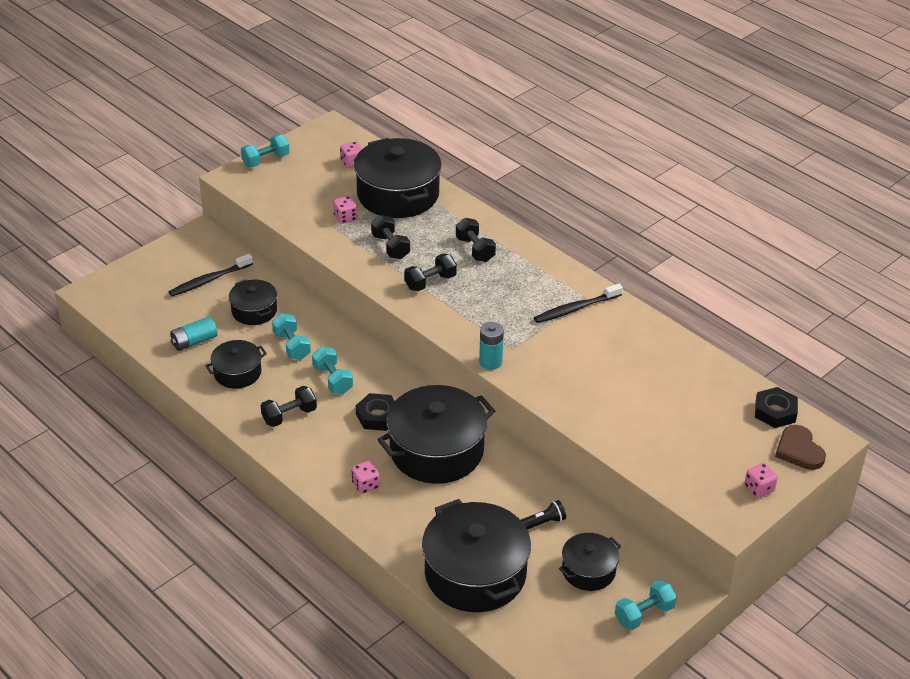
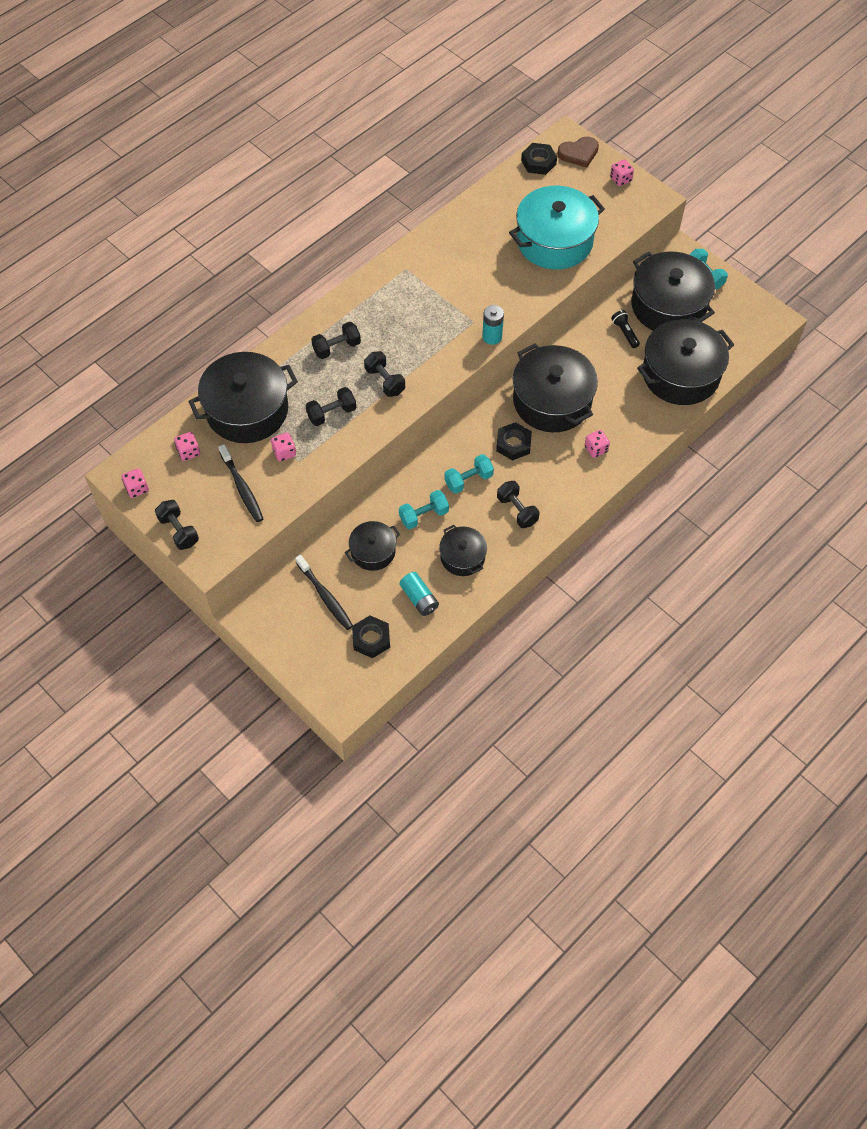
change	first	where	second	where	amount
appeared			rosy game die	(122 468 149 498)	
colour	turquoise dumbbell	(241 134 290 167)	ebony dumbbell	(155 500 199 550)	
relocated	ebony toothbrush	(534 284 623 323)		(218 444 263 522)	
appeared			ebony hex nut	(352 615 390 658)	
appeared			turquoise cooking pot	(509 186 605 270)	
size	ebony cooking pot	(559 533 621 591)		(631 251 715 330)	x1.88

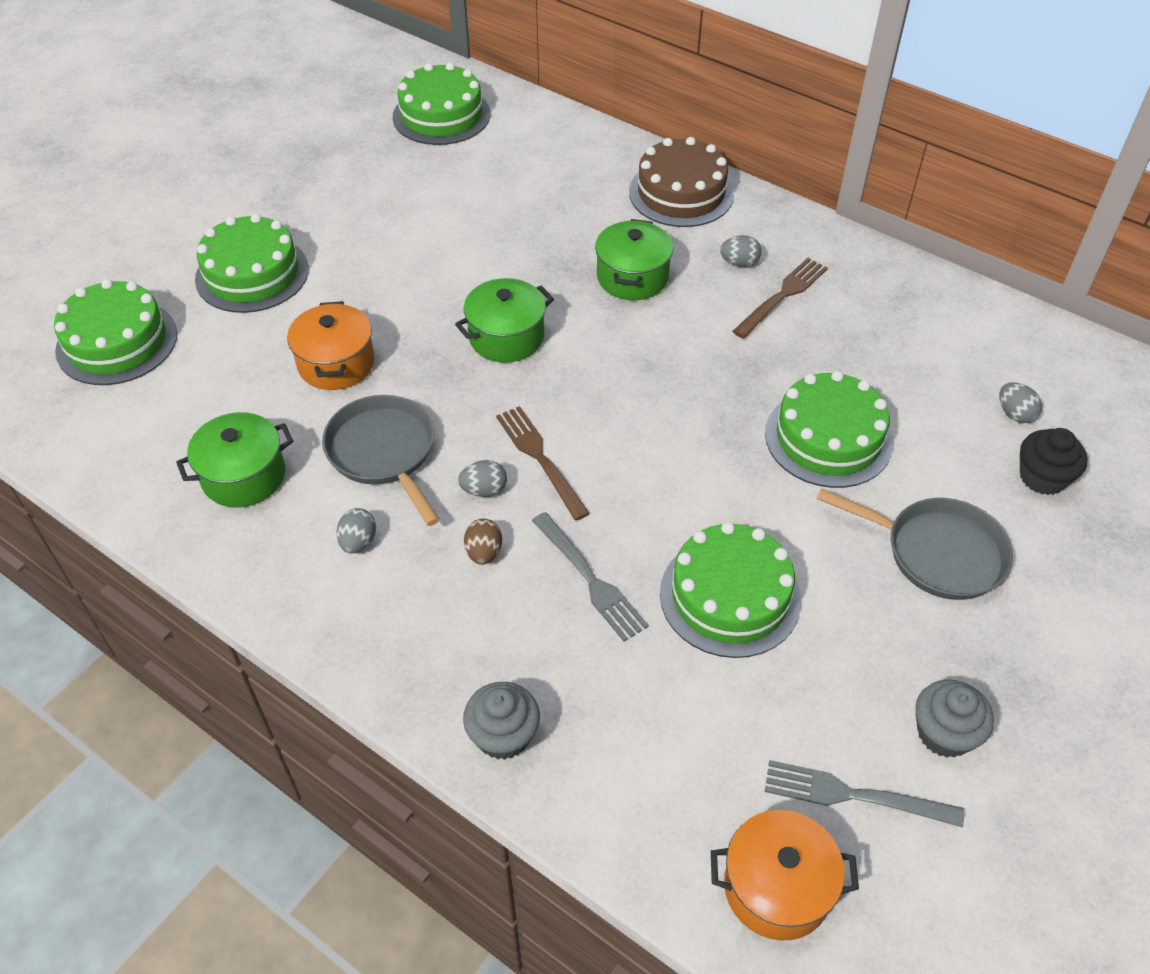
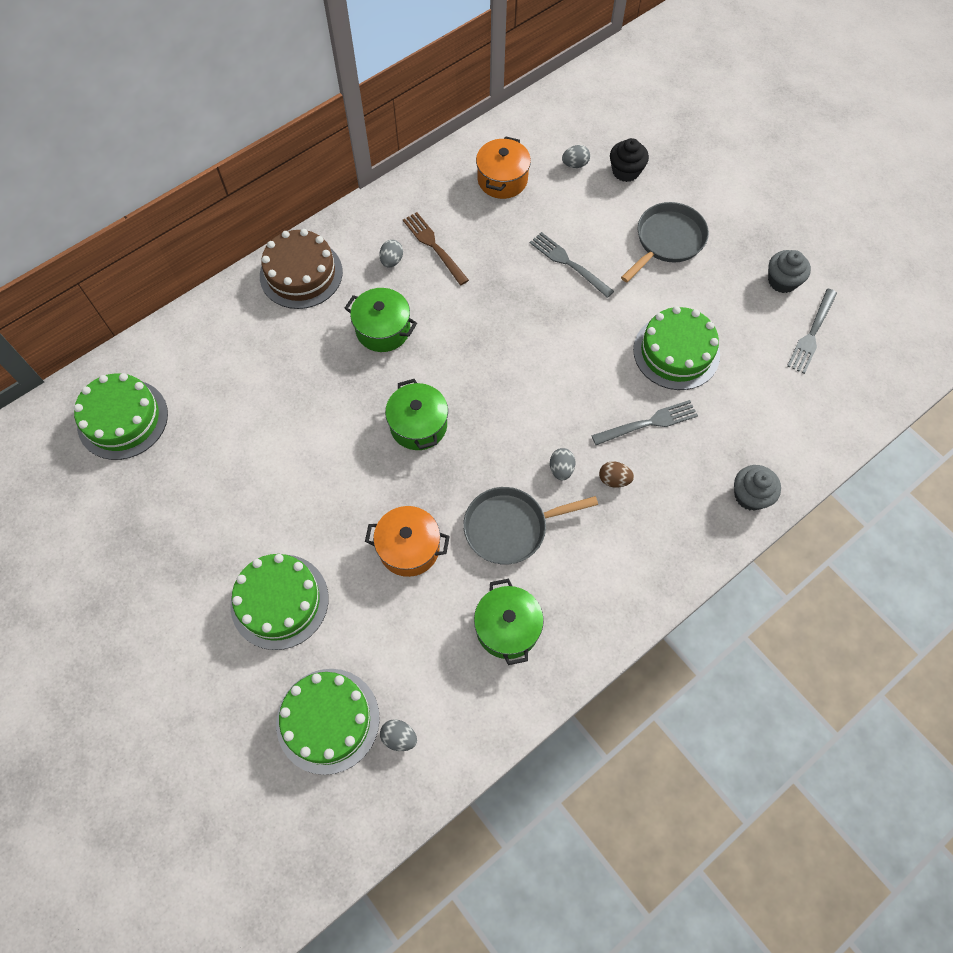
change	first	where	second	where	amount
relocated	gray toy egg	(336 508 376 554)		(380 719 417 751)	
relocated	orange-coloured cooking pot	(711 810 859 941)		(476 136 531 199)	
exchanged	leaf-green layer cake	(765 371 893 488)	gray dinner fork	(530 232 614 298)	
missing	russet dinner fork	(496 406 590 520)			

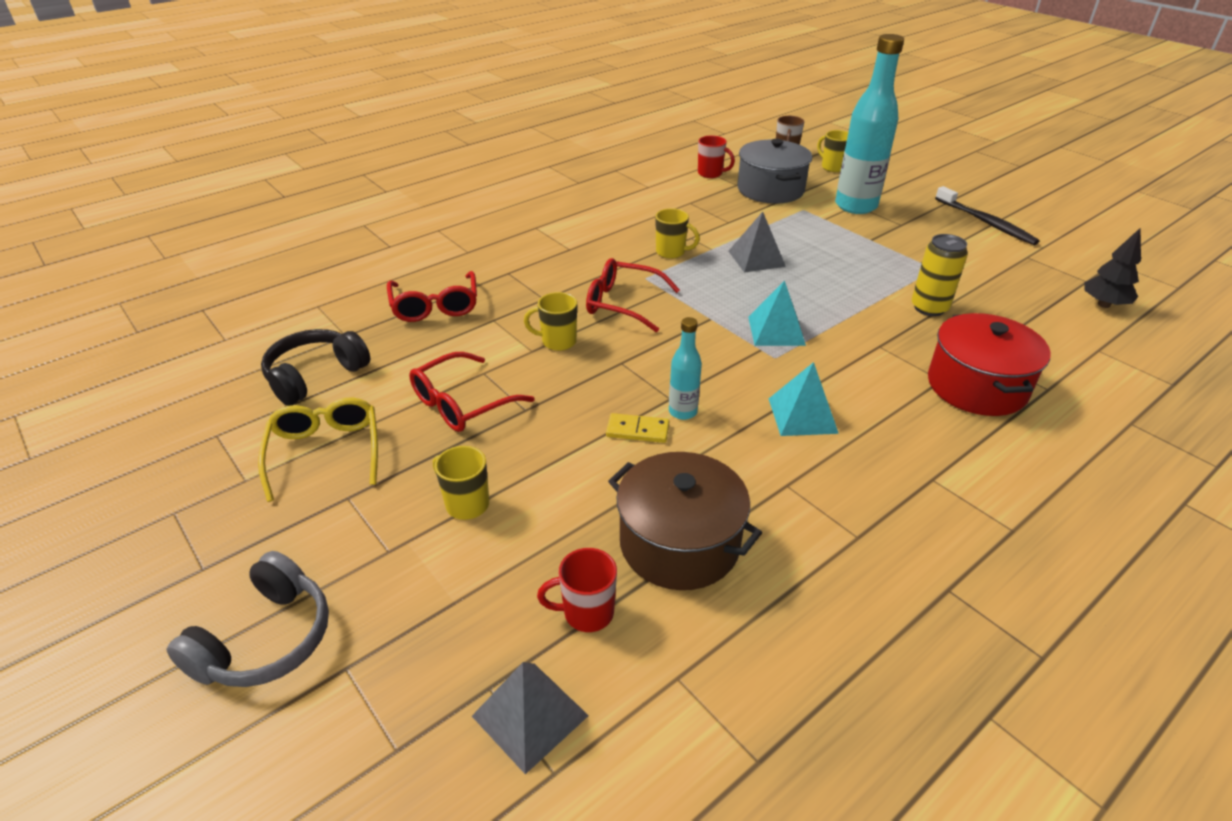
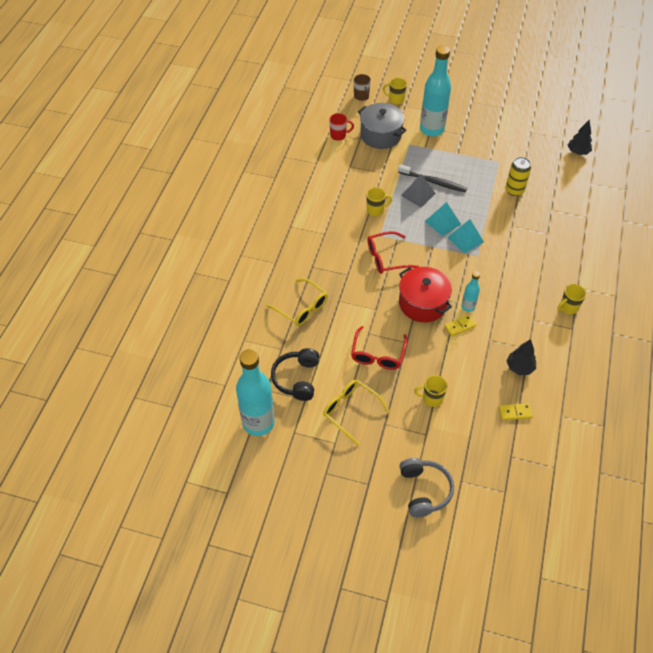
change	first	where	second	where	amount
appeared			turquoise bottle	(236 349 275 436)	
colour	crimson glasses	(387 271 477 322)	yellow glasses	(266 278 328 326)	
relocated	ebony toothbrush	(935 186 1040 245)		(398 164 467 193)	
relocated	crimson cooking pot	(928 313 1051 416)		(399 267 452 322)	
relocated	turquoise pyramid	(769 362 839 436)		(425 202 461 236)	
exchanged	crimson mug	(537 548 617 632)	yellow domino	(499 403 533 420)	
exchanged	russet cooking pot	(608 452 762 590)	ebony fir tree	(507 339 536 375)	
relocated	yellow mug	(524 292 577 351)		(557 284 586 314)	
missing	gray pyramid	(472 662 589 774)			

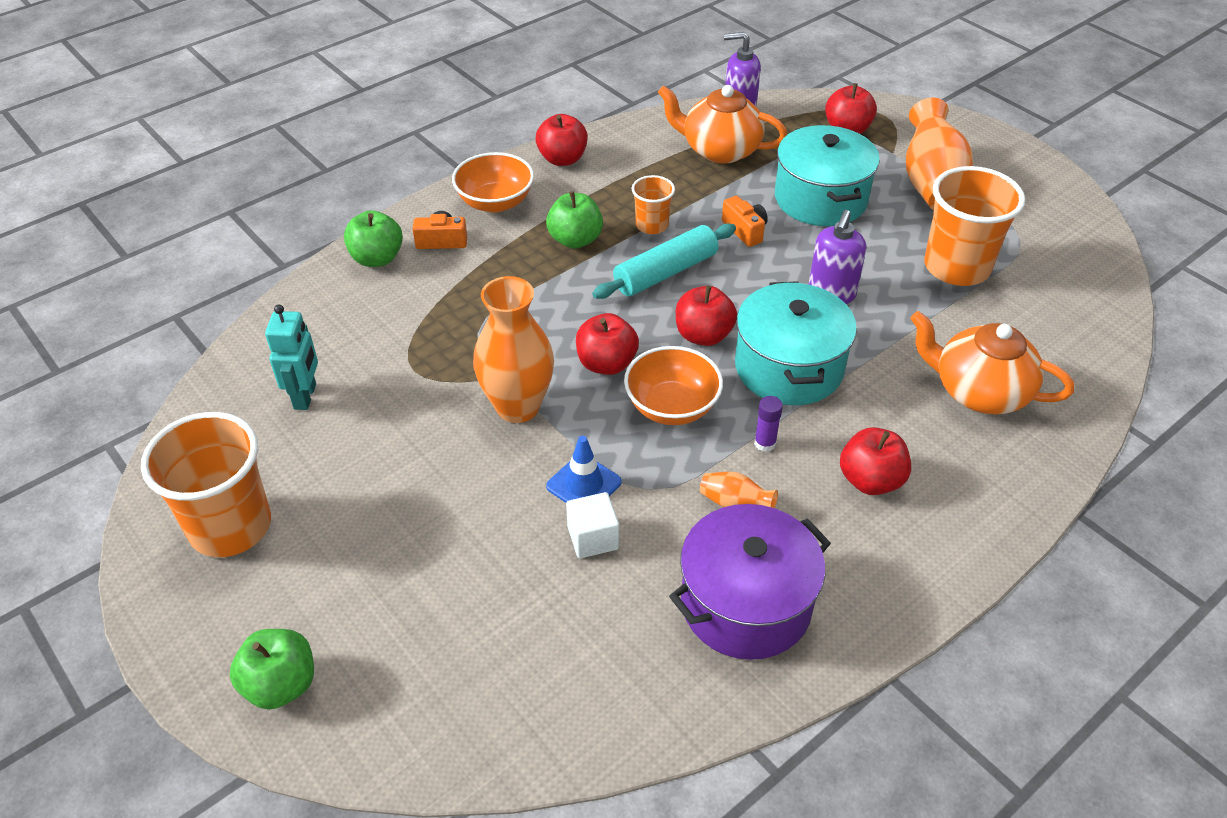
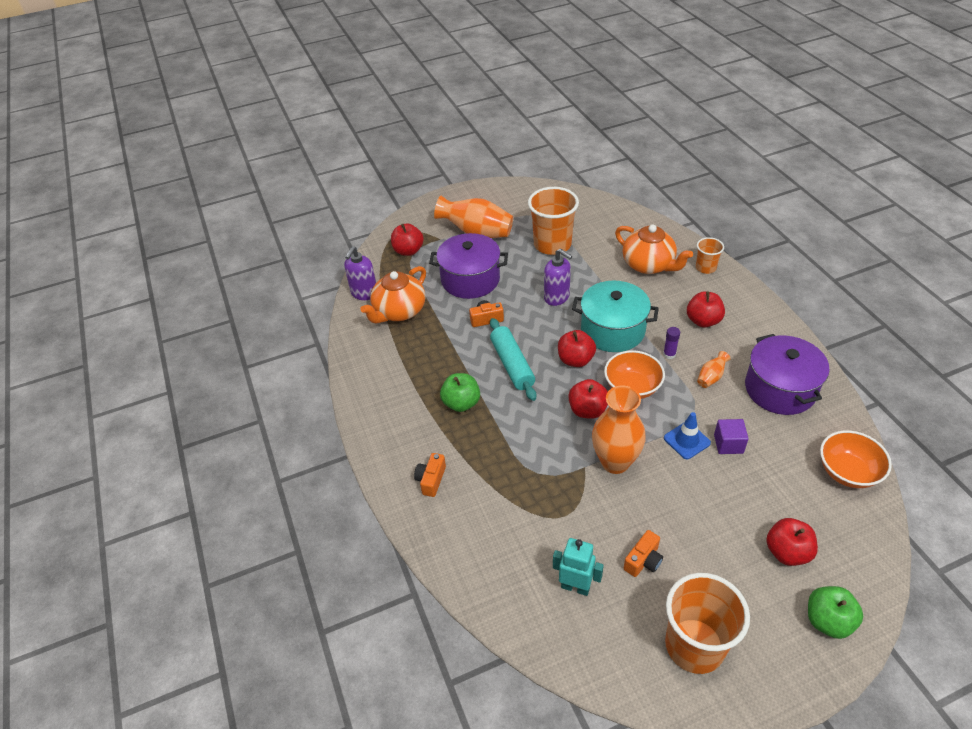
change	first	where	second	where	amount
colour	turquoise cooking pot	(775 125 880 226)	purple cooking pot	(429 233 508 299)	
spun	orange-coloured china teapot	(910 311 1074 414)		(615 225 693 274)	90 degrees counterclockwise
appeared			orange-coloured camera	(624 530 663 577)	
relocated	orange-coloured cup	(632 175 675 234)		(696 237 724 274)	
colour	snow-white solid cube	(566 492 619 558)	purple solid cube	(714 419 749 454)	
relocated	crimson apple	(535 114 588 166)		(766 518 818 566)	
relocated	orange-coloured bowl	(452 152 534 213)		(820 430 892 488)	
missing	leaf-green apple	(344 210 403 267)			

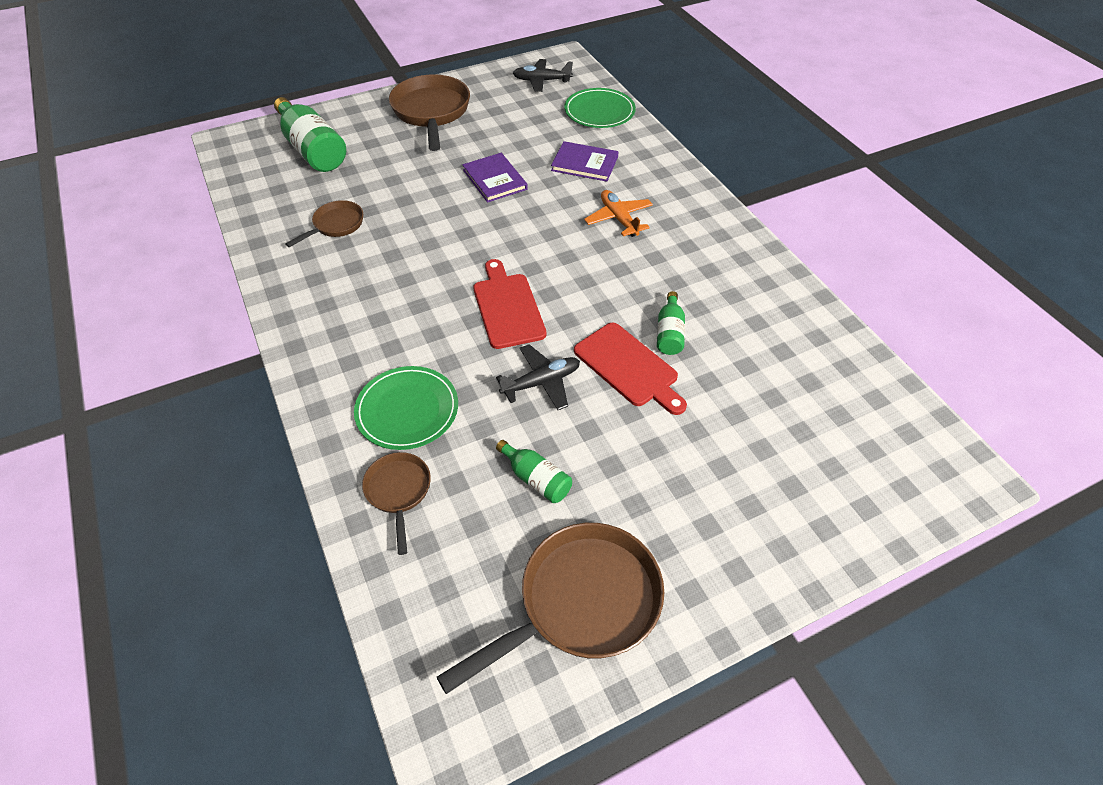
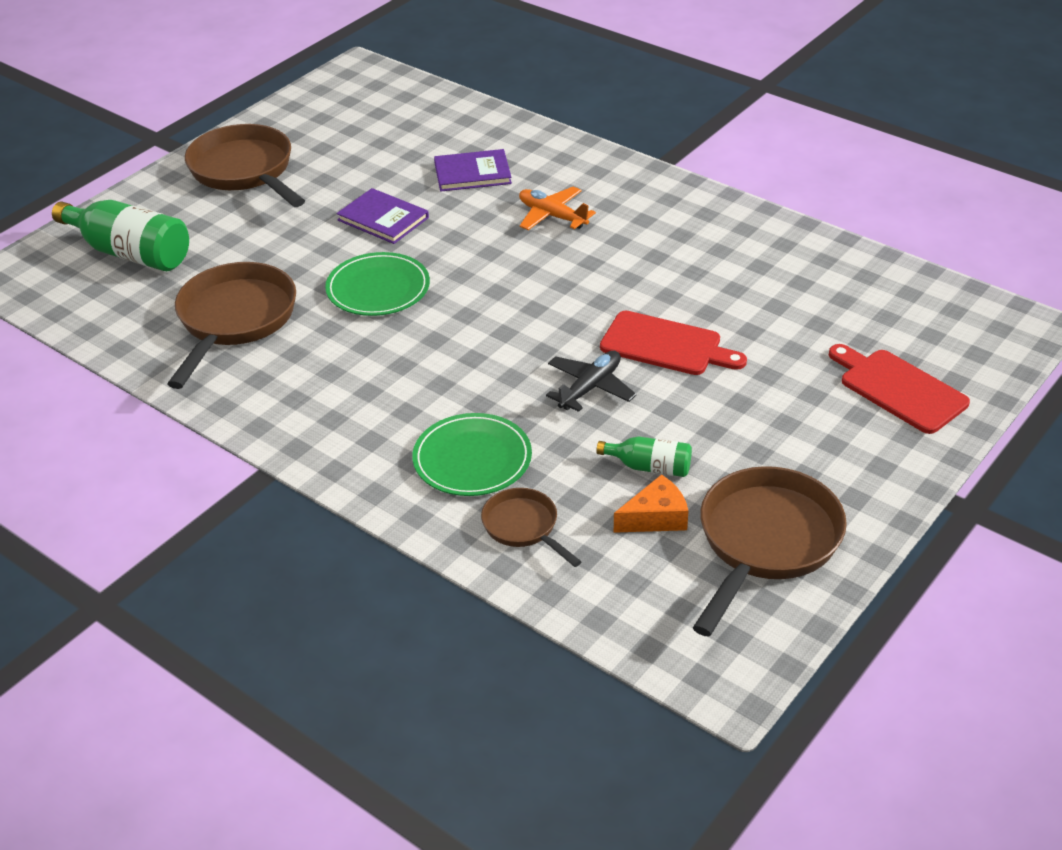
change	first	where	second	where	amount
size	russet skillet	(285 200 363 247)		(167 262 296 389)	x1.87
relocated	leaf-green plate	(564 88 636 128)		(325 252 430 316)	
appeared			orange-coloured cheese	(614 474 688 533)	
relocated	crimson chopping board	(473 259 546 349)		(829 344 970 434)	
missing	ebony plane	(513 59 573 92)			
missing	leaf-green bottle	(657 291 685 355)			

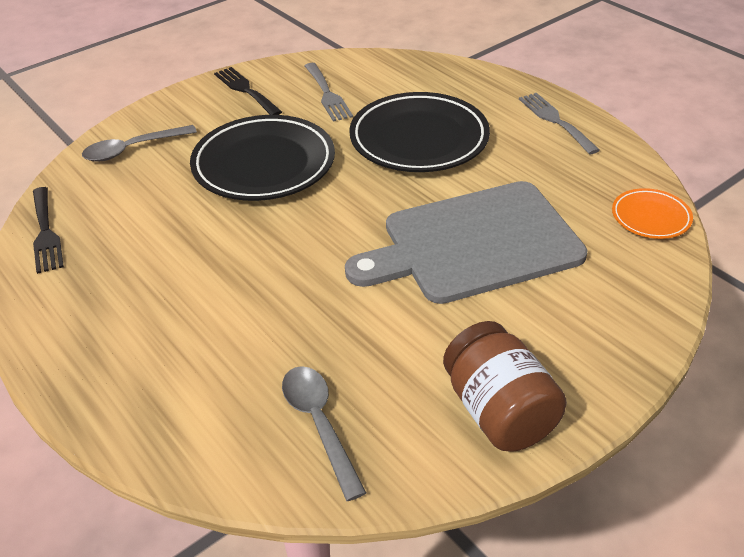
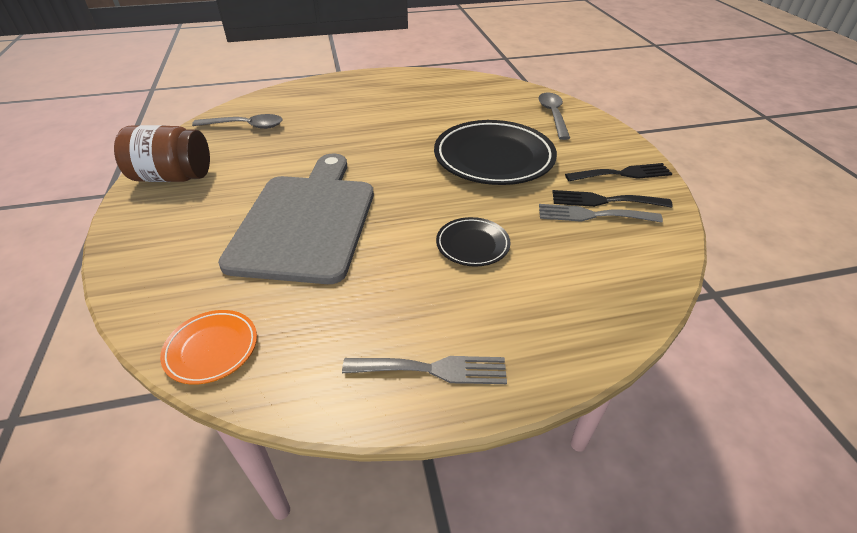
change	first	where	second	where	amount
size	ebony plate	(349 92 490 172)		(436 217 510 267)	x0.49
relocated	ebony dinner fork	(33 187 64 274)		(552 190 673 208)	

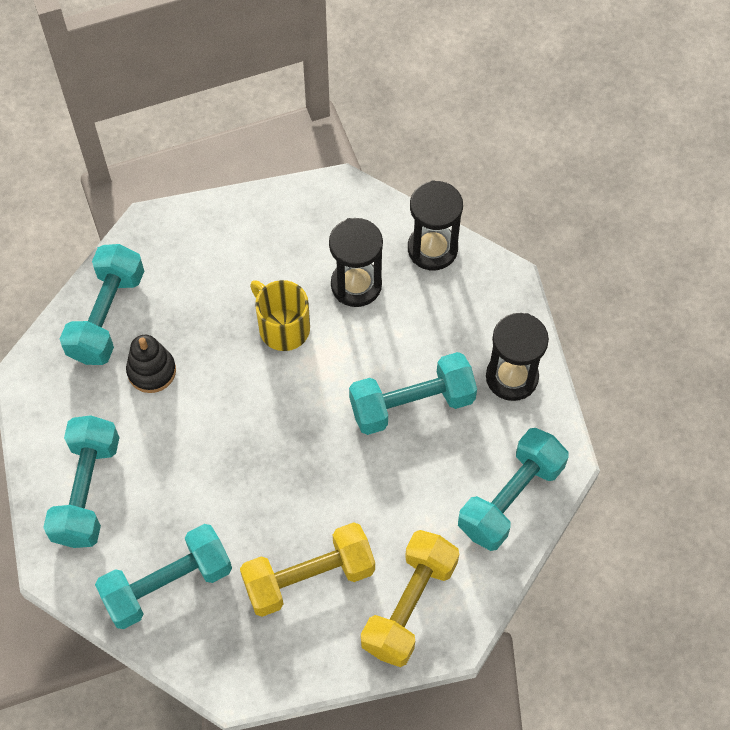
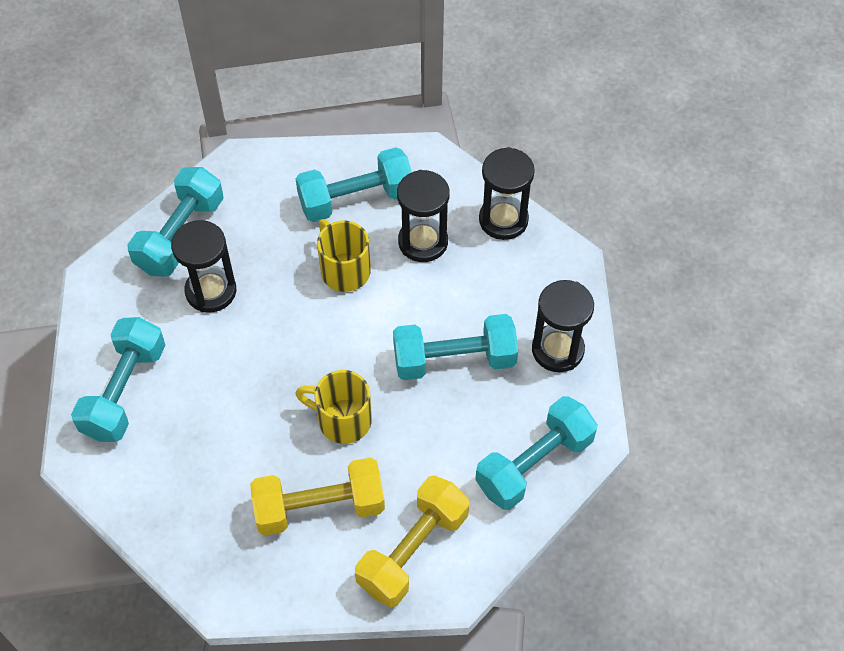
change	first	where	second	where	amount
exchanged	ebony stacking rings	(126 335 176 393)	ebony hourglass	(171 220 236 313)	
appeared			yellow mug	(295 370 372 444)	
relocated	turquoise dumbbell	(95 524 232 629)		(296 147 412 222)	

